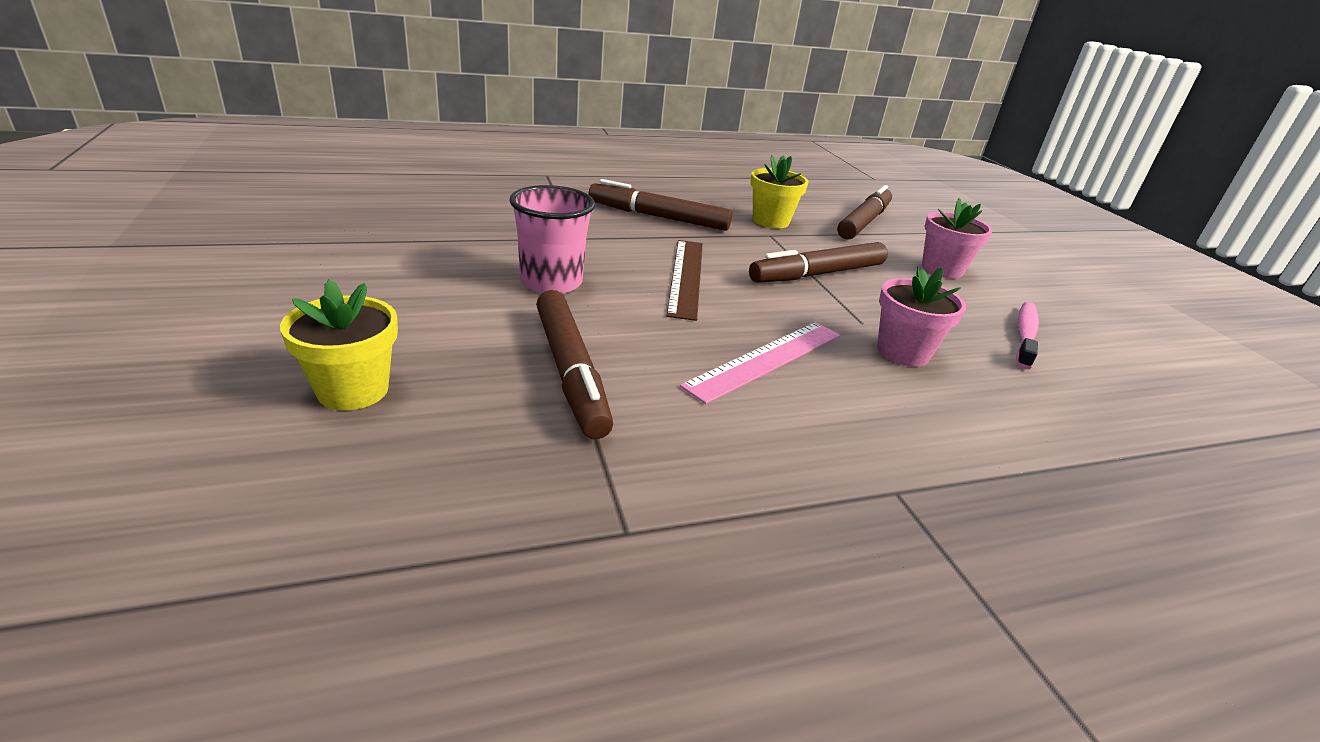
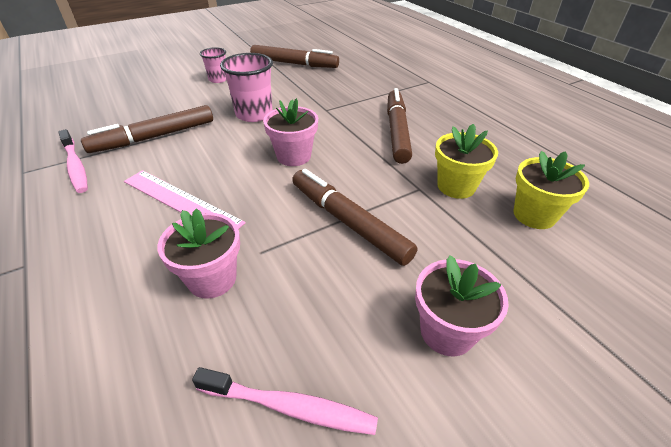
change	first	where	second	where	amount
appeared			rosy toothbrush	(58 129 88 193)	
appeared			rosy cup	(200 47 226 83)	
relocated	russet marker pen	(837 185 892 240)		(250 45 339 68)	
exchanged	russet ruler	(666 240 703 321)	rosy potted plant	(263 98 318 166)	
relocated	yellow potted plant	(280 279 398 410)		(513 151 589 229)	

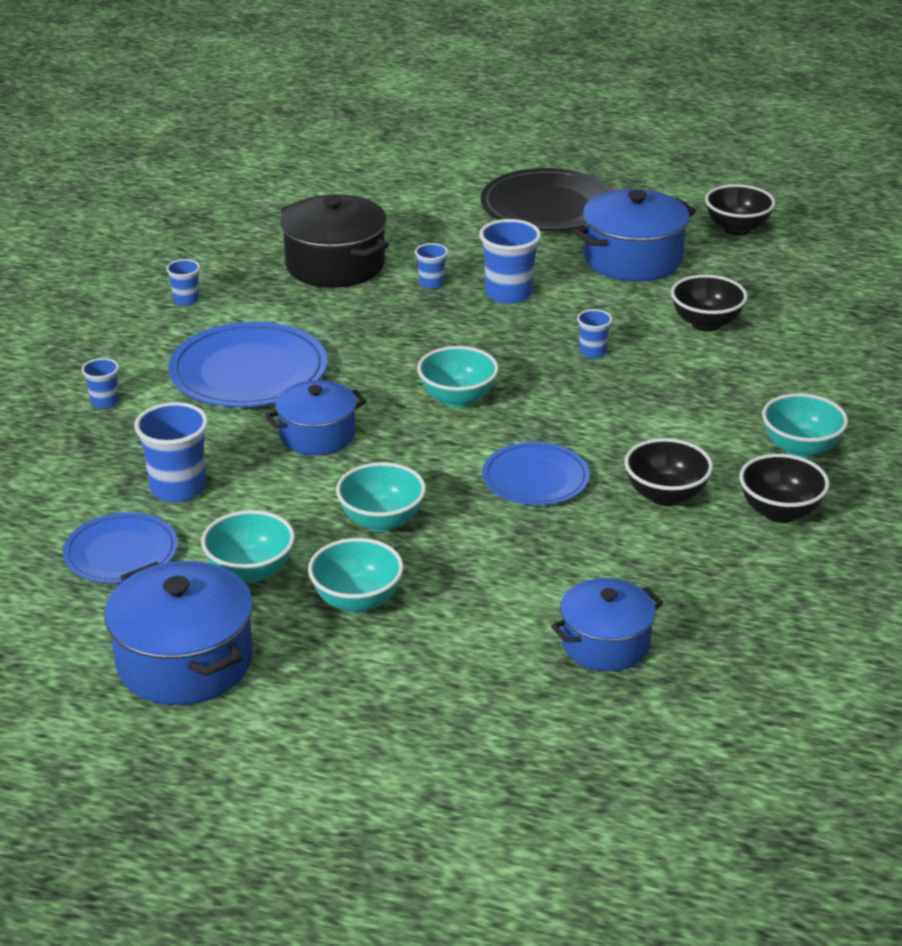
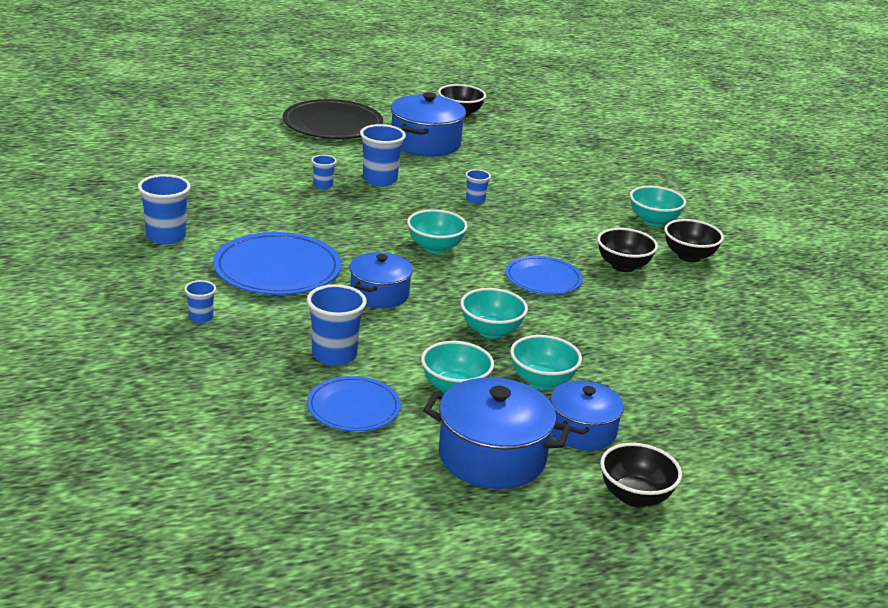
change	first	where	second	where	amount
size	blue cup	(166 259 200 306)		(138 174 191 244)	x1.83
relocated	blue cooking pot	(551 578 663 671)		(550 381 624 450)	
relocated	ebony bowl	(671 275 748 332)		(600 443 682 507)	
missing	ebony cooking pot	(280 194 389 288)			

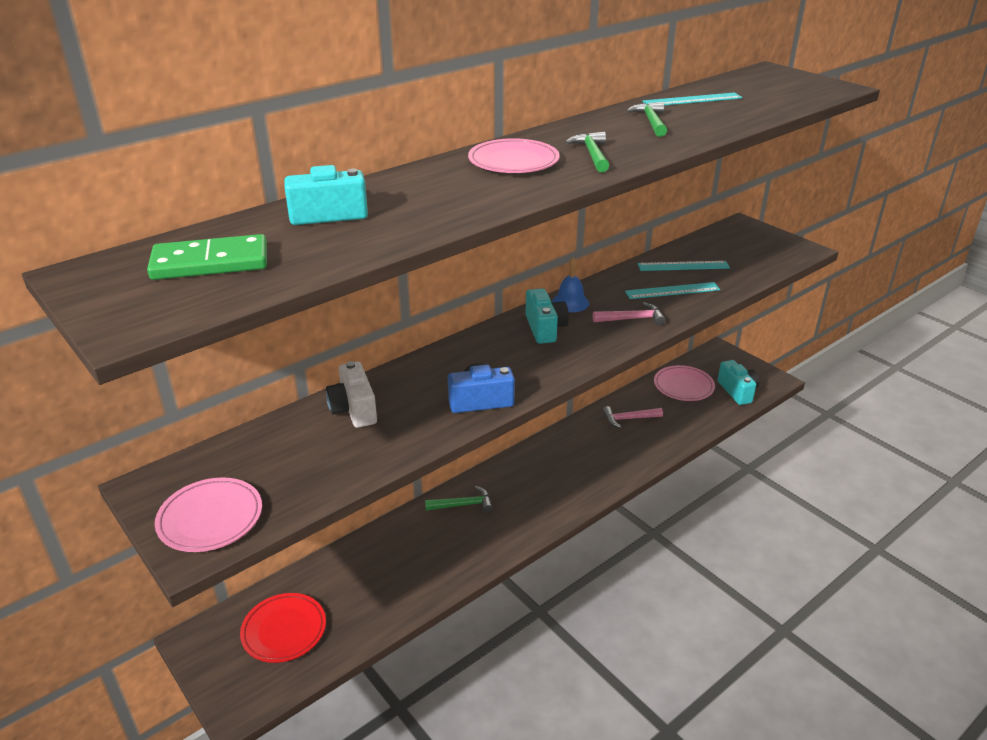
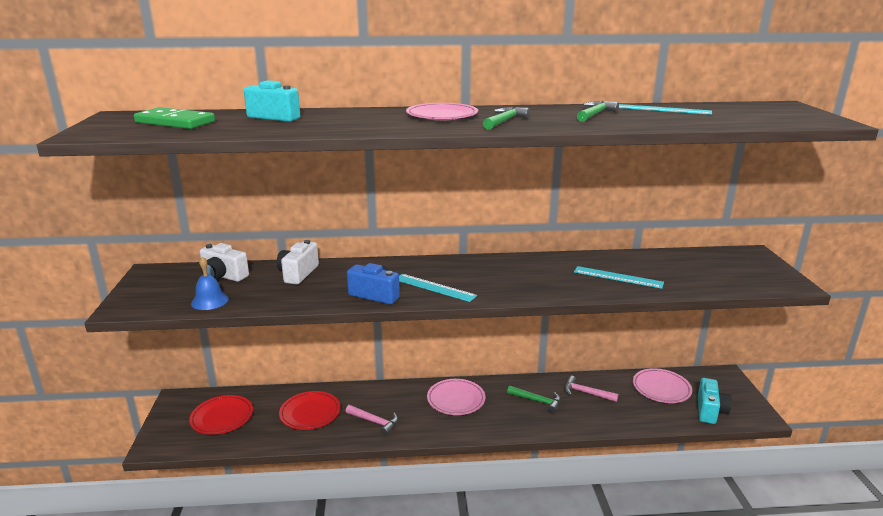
change	first	where	second	where	amount
relocated	blue school bell	(552 257 589 312)		(191 257 229 310)	
appeared			snow-white camera	(200 243 249 282)	
appeared			crimson plate	(279 391 340 430)	
relocated	rosy carpenter's hammer	(593 302 666 326)		(346 405 398 436)	
relocated	turquoise ruler	(638 261 730 271)		(399 274 477 302)	
relocated	rosy plate	(155 477 262 552)		(427 379 485 415)	
relocated	leaf-green carpenter's hammer	(425 486 493 513)		(507 386 561 413)	
missing	turquoise camera	(525 288 569 344)			

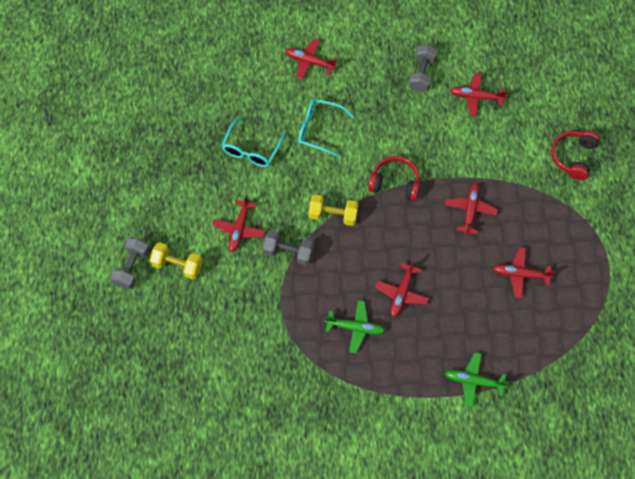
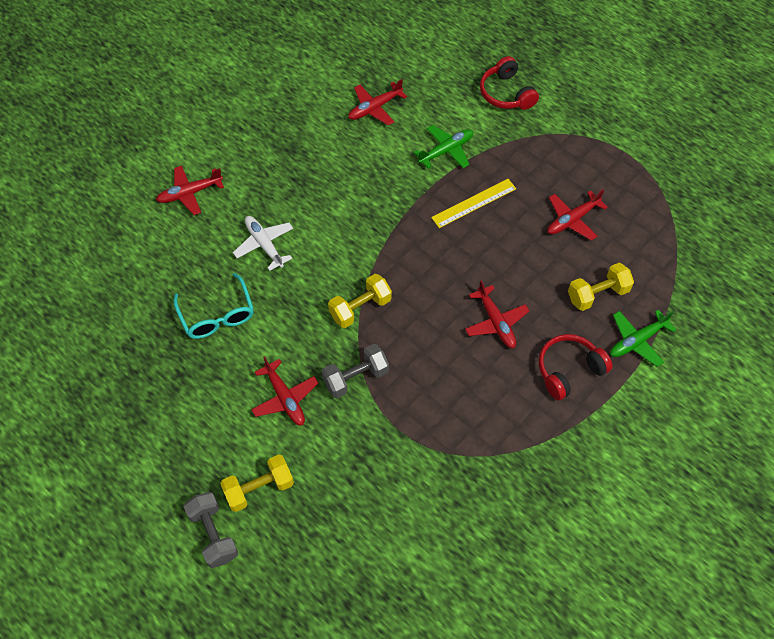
change	first	where	second	where	amount
exchanged	turquoise glasses	(298 99 354 158)	snow-white plane	(233 216 293 271)	
relocated	leaf-green plane	(325 300 385 353)		(414 125 473 169)	
exchanged	crimson plane	(445 183 498 235)	yellow ruler	(431 179 516 228)	
relocated	crimson headphones	(368 156 420 201)		(539 334 612 400)	
appeared			yellow dumbbell	(568 263 634 311)	
missing	gray dumbbell	(409 44 438 92)			

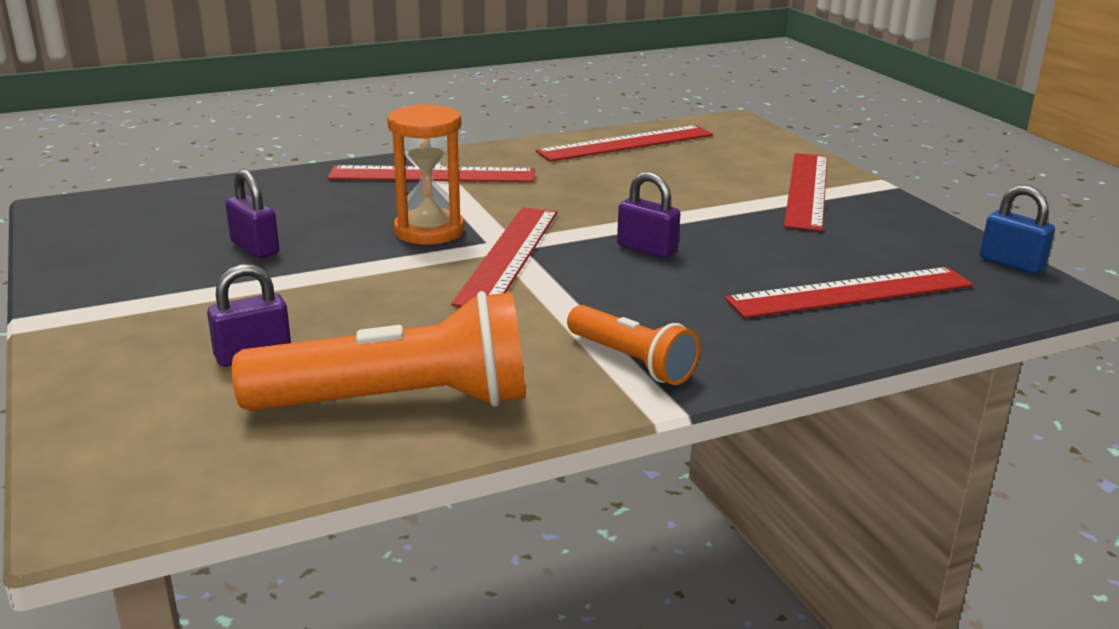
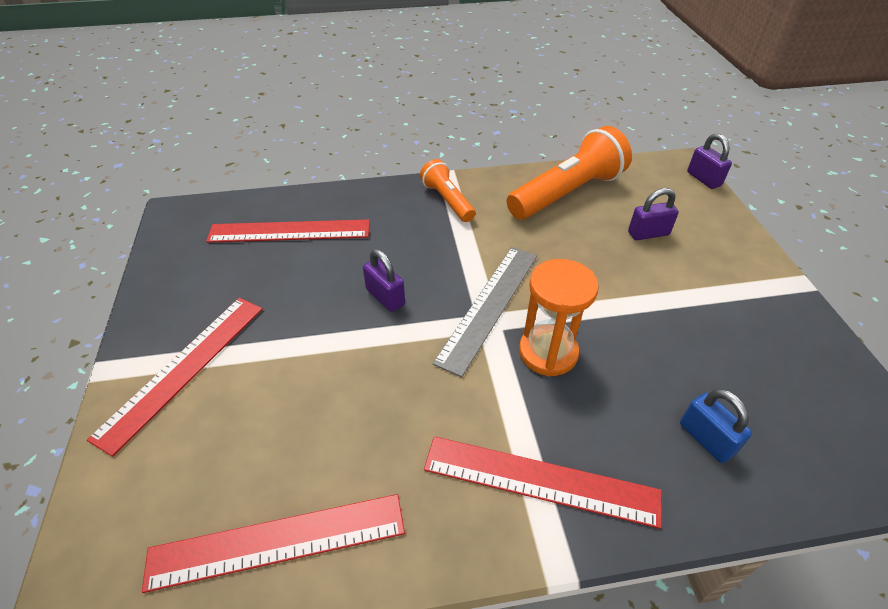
change	first	where	second	where	amount
colour	crimson ruler	(451 207 557 307)	gray ruler	(433 247 537 377)	
spun	orange-coloured pocket torch	(232 291 526 411)		(507 126 632 220)	135 degrees clockwise
relocated	blue padlock	(980 185 1055 274)		(680 389 752 463)	
relocated	purple padlock	(225 169 279 258)		(687 133 732 189)	

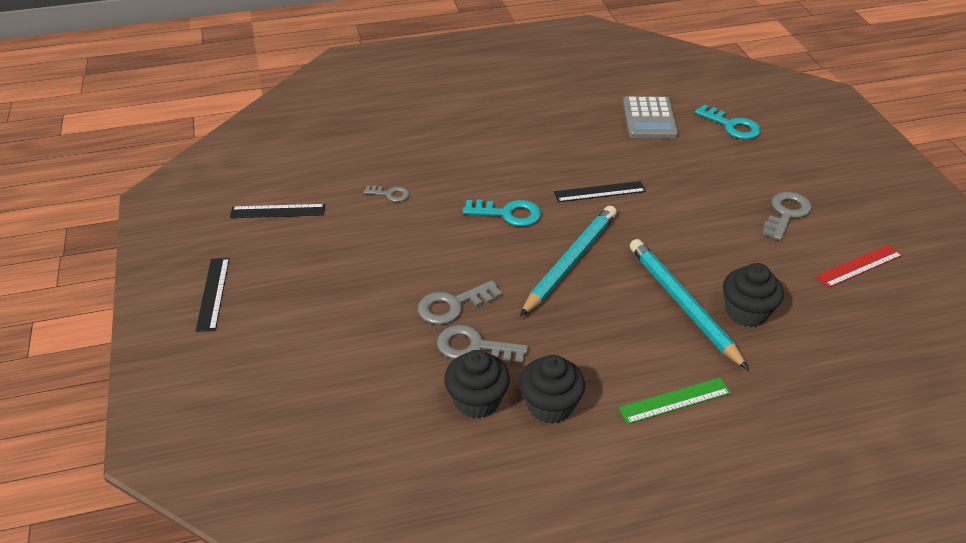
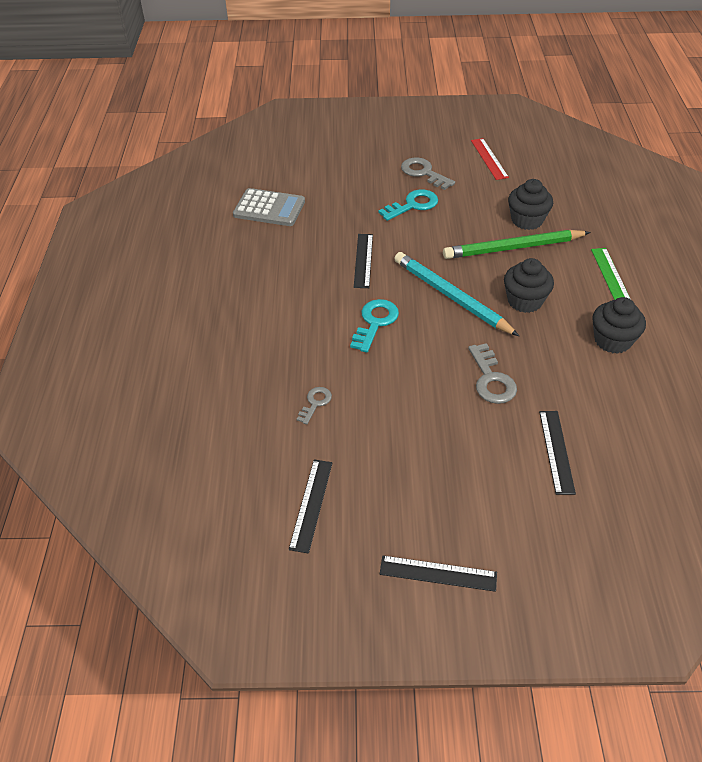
change	first	where	second	where	amount
relocated	turquoise door key	(695 104 761 139)		(379 189 438 221)	
colour	turquoise pencil	(630 239 749 370)	leaf-green pencil	(443 230 590 259)	
relocated	ebony muffin	(444 350 510 418)		(504 258 554 313)	
appeared			ebony ruler	(539 411 576 495)	
missing	gray door key	(437 325 528 364)			

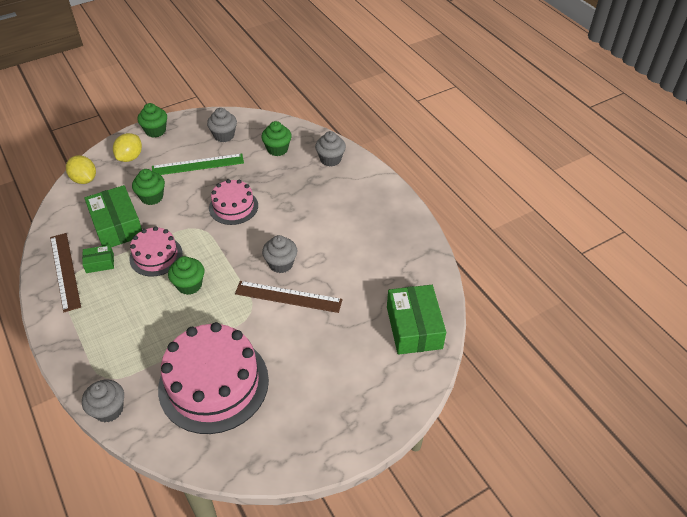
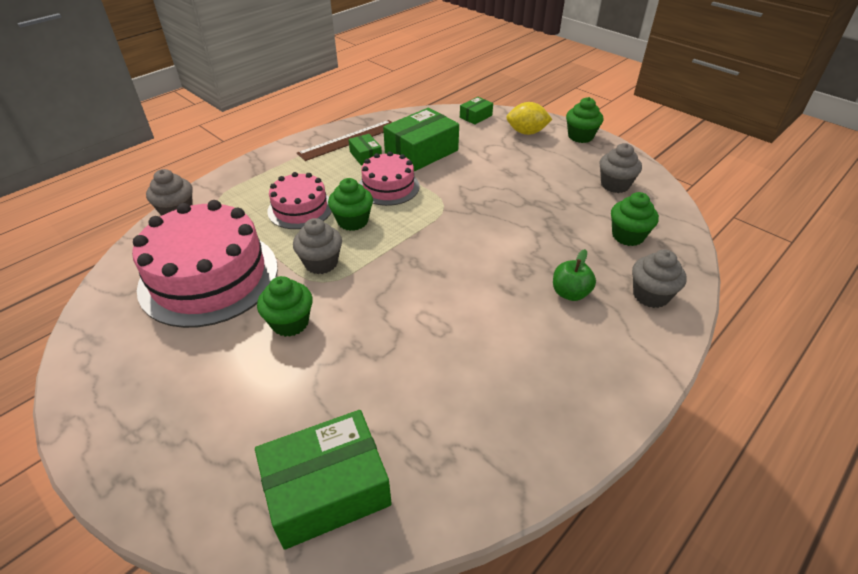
change	first	where	second	where	amount
relocated	leaf-green muffin	(132 169 165 205)		(257 276 313 337)	
relocated	rosy layer cake	(209 179 258 225)		(267 172 332 229)	
relocated	gray muffin	(262 235 297 273)		(293 218 342 274)	
exchanged	yellow lemon	(66 155 96 184)	leaf-green box	(460 97 493 125)	
appeared			leaf-green apple	(553 249 596 301)	
missing	leaf-green ruler	(152 154 244 175)			
missing	russet ruler	(235 281 343 313)			

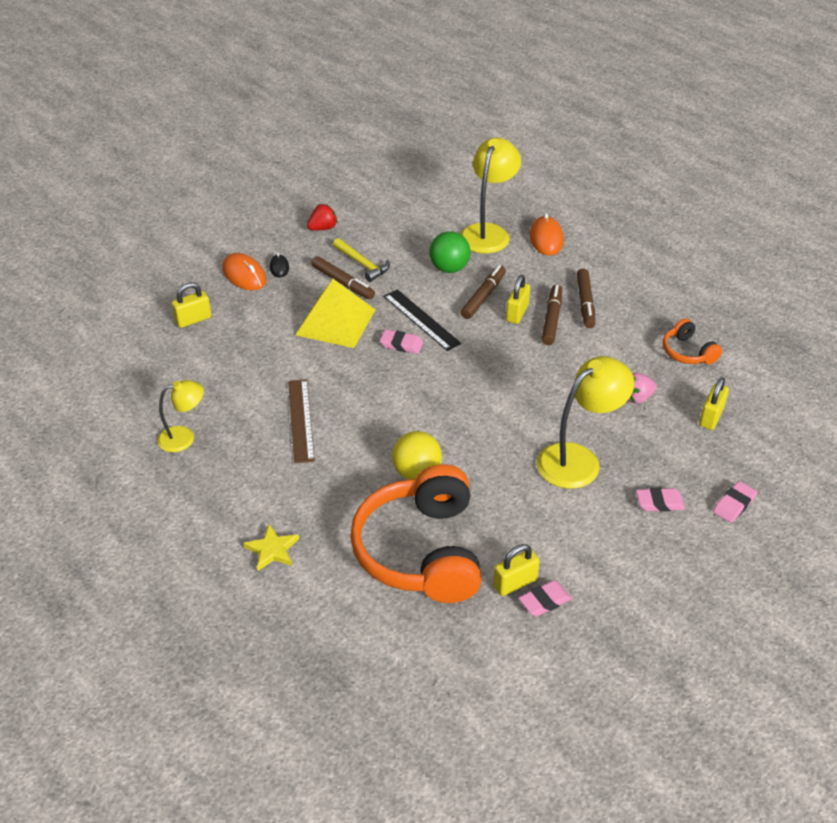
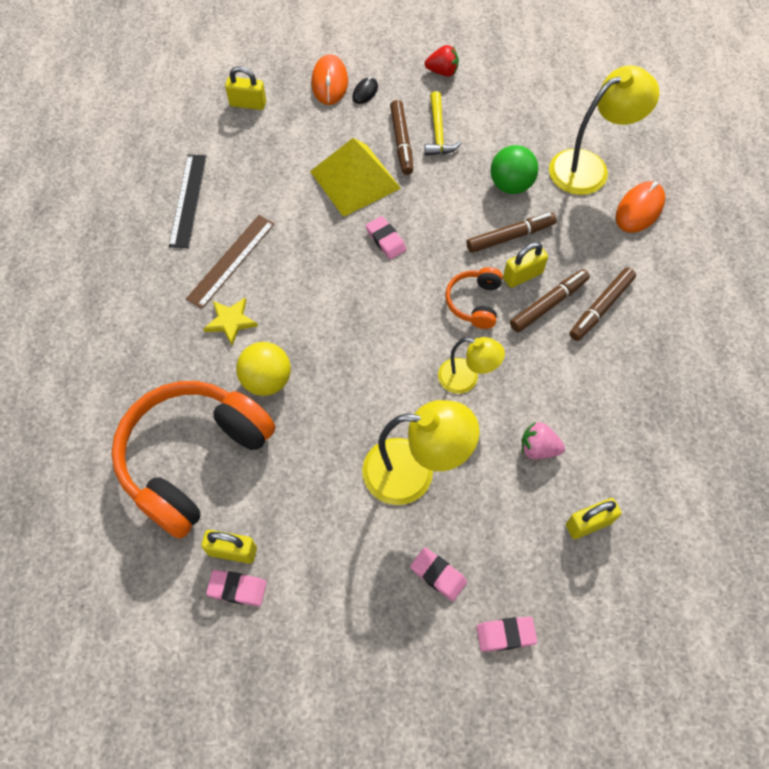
change	first	where	second	where	amount
relocated	ebony ruler	(384 289 461 351)		(169 155 206 248)	
relocated	yellow star shape	(243 524 299 571)		(203 298 258 345)	
relocated	yellow desk lamp	(157 380 204 452)		(438 337 505 394)	
relocated	orange-coloured headphones	(663 318 722 364)		(446 267 503 329)	

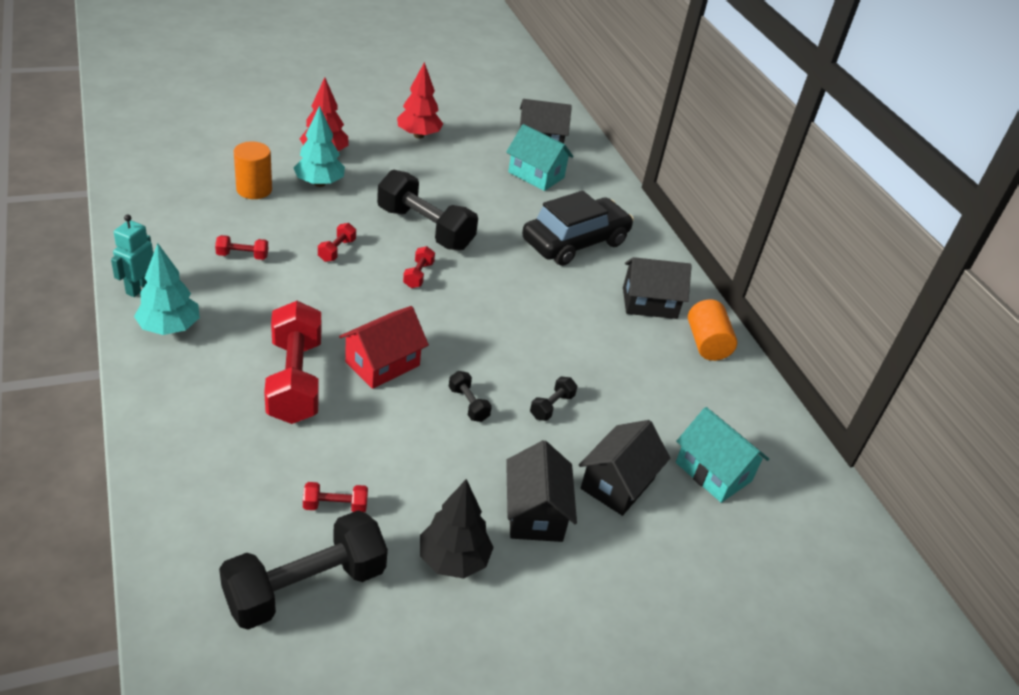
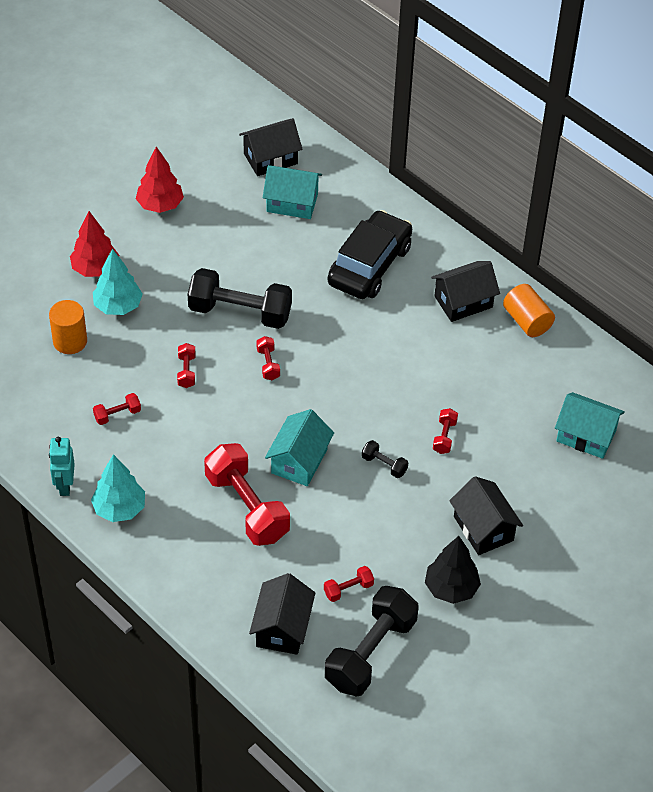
change	first	where	second	where	amount
relocated	ebony cottage	(579 420 670 516)		(249 573 315 655)	
colour	crimson cottage	(339 306 429 389)	turquoise cottage	(265 409 334 486)	
colour	ebony dumbbell	(530 376 577 421)	crimson dumbbell	(433 408 458 454)	

